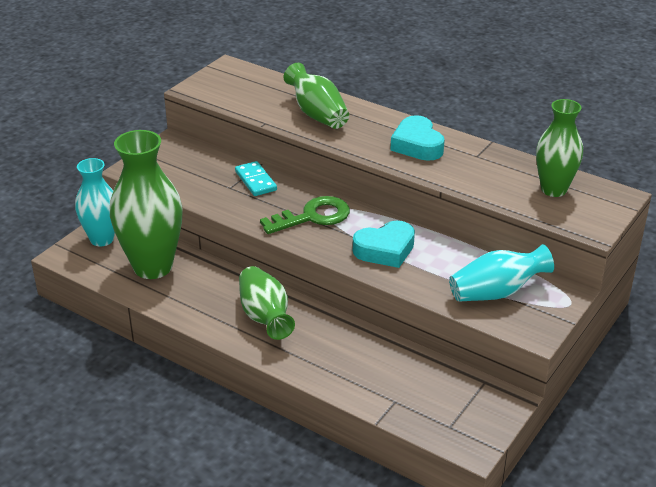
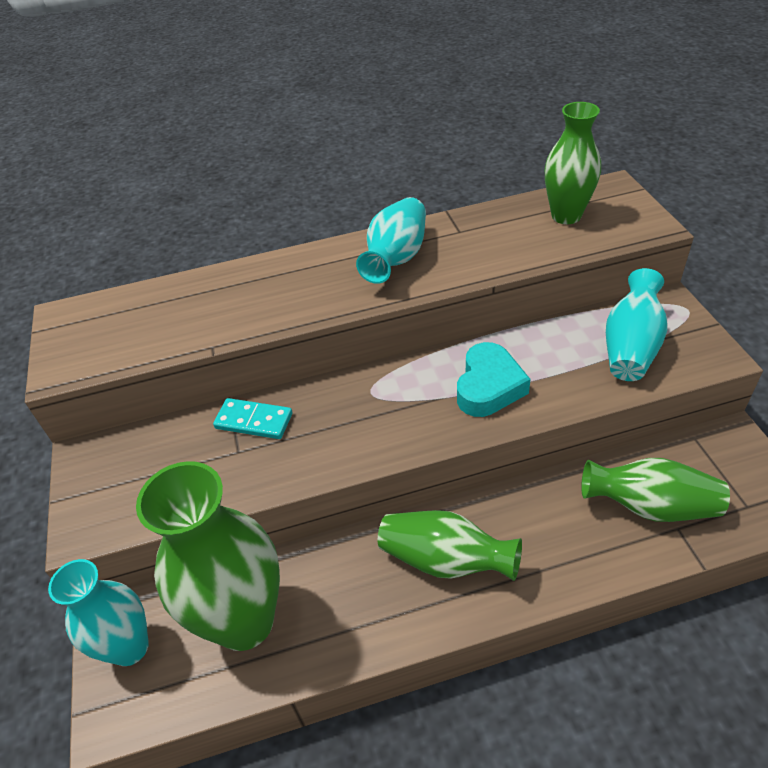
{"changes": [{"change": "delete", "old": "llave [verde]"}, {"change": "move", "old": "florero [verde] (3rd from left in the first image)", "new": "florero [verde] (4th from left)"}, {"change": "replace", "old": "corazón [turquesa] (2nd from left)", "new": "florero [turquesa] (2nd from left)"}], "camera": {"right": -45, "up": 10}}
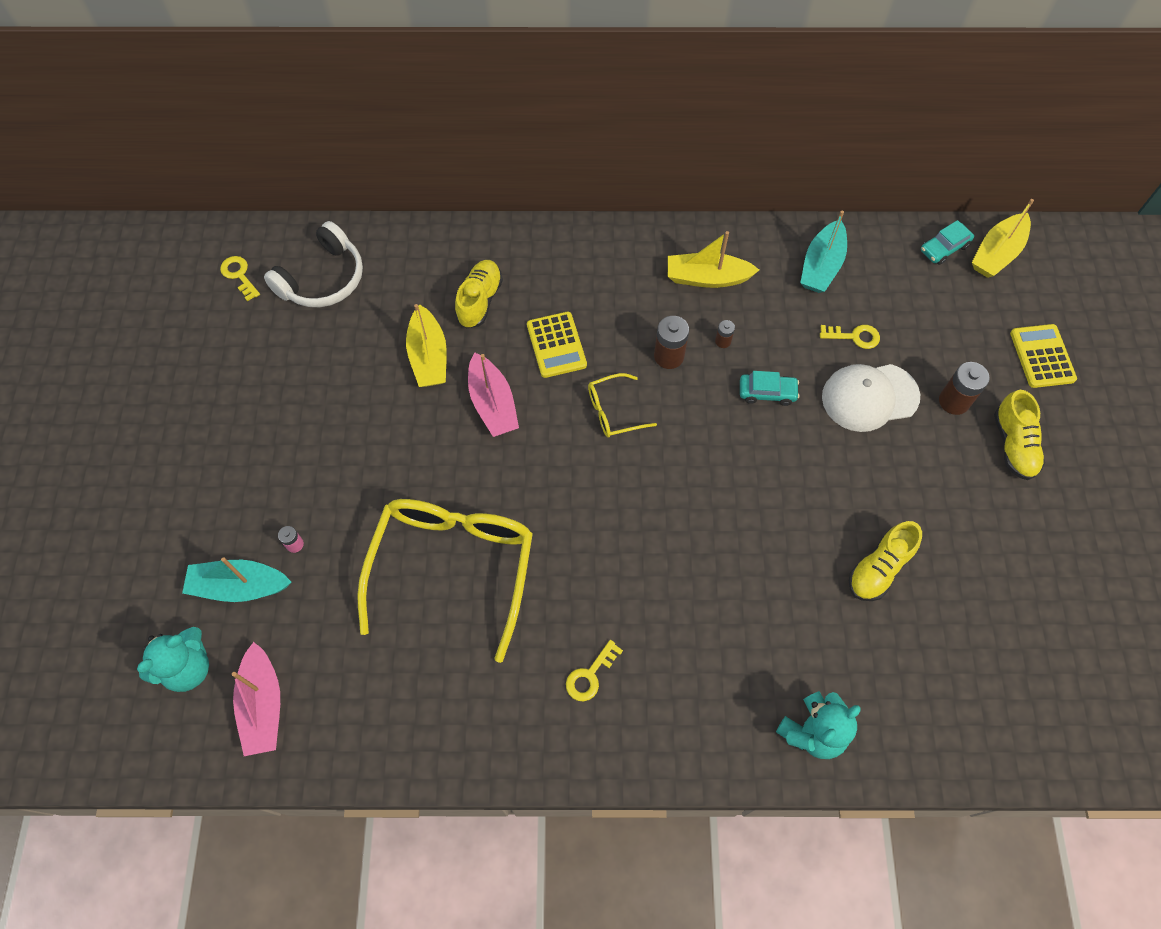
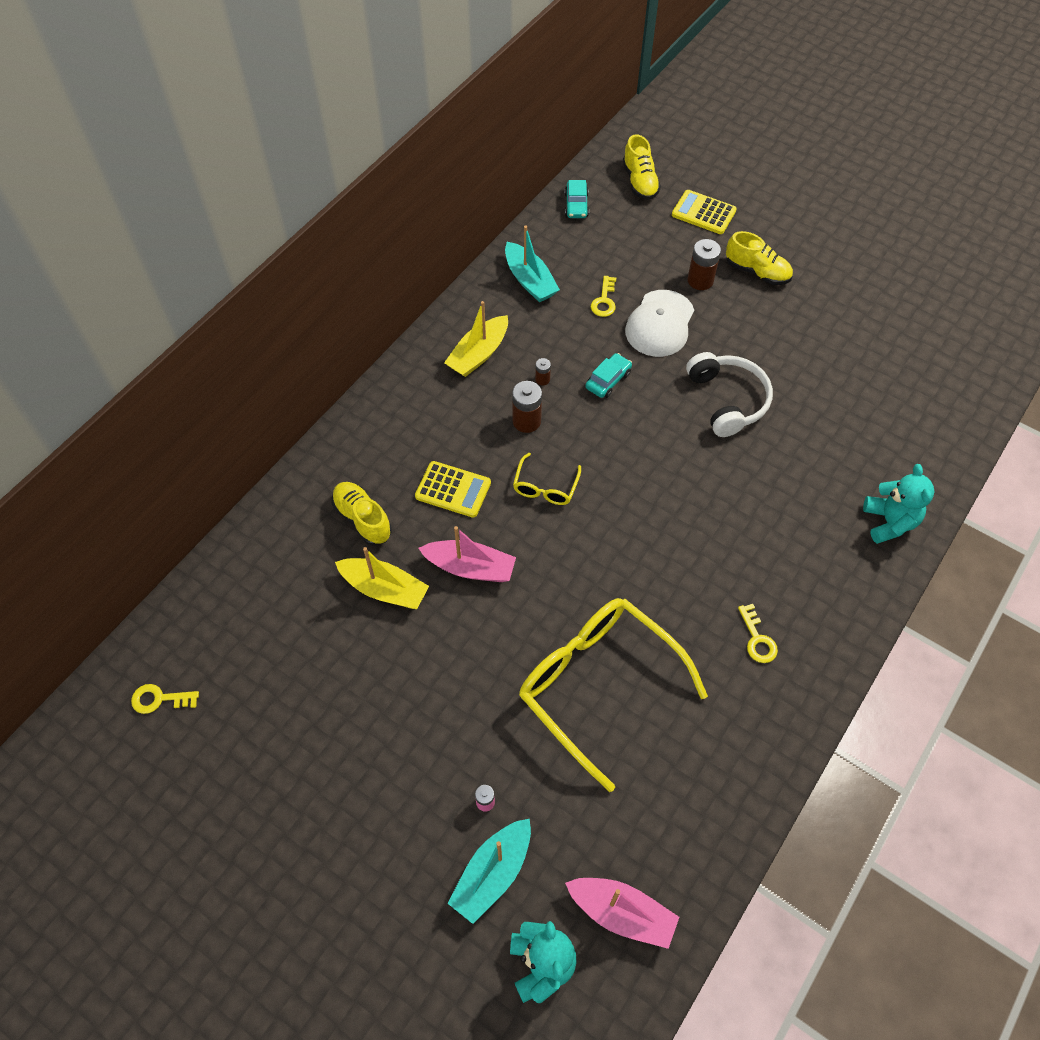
{"changes": [{"change": "delete", "old": "barco [amarillo] (3rd from left)"}, {"change": "move", "old": "auriculares [blanco]"}, {"change": "move", "old": "zapato [amarillo] (2nd from left)"}, {"change": "rotate", "old": "llave [amarillo] (3rd from left in the first image)", "degrees": 150}], "camera": {"right": -55, "up": -5}}
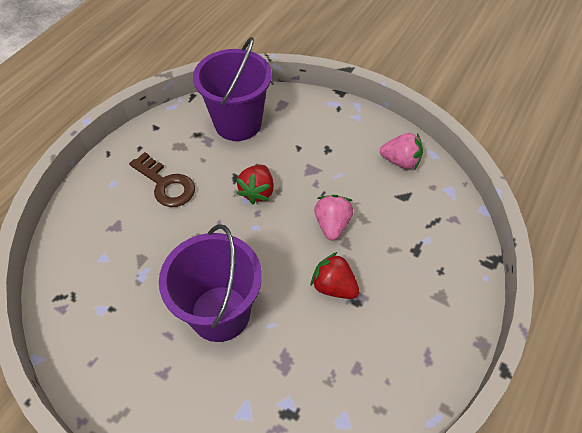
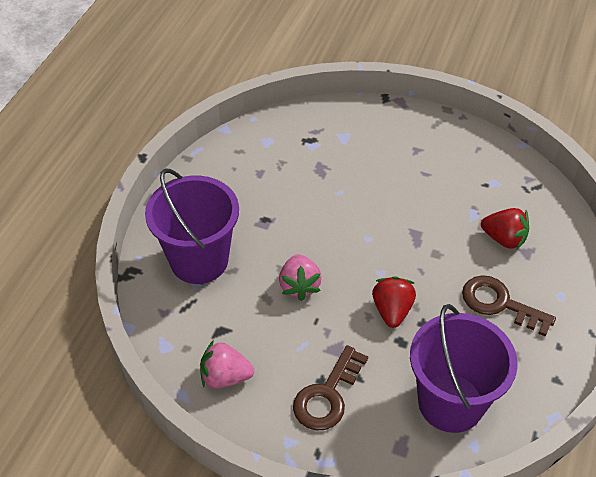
{"changes": [{"change": "insert", "new": "llave [marrón] (1st from left)"}, {"change": "move", "old": "balde [morado] (1st from left)"}, {"change": "move", "old": "fresa [rojo] (2nd from left)"}], "camera": {"right": 170, "up": -5}}
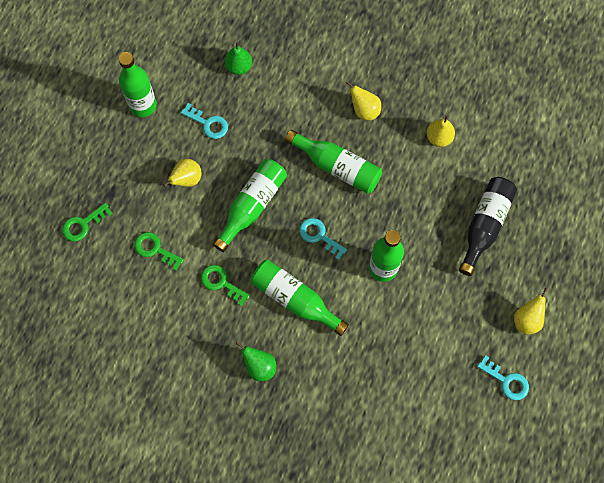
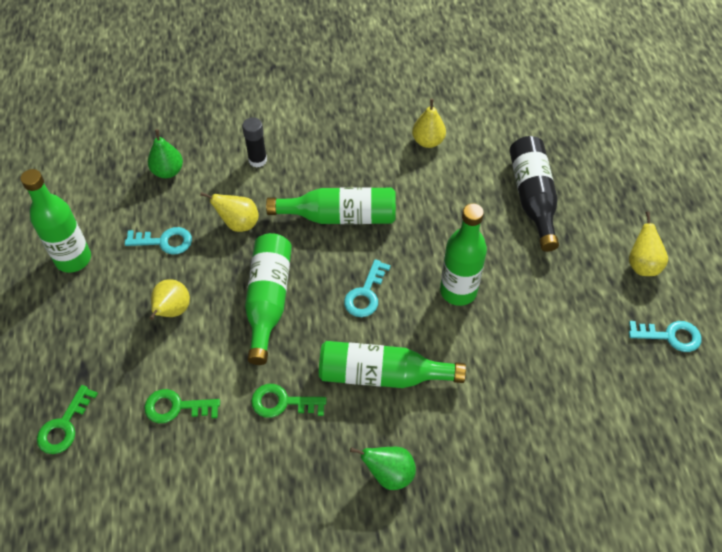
{"changes": [{"change": "insert", "new": "barra de pegamento [negro]"}, {"change": "move", "old": "pera [amarillo] (2nd from left)"}, {"change": "rotate", "old": "llave [turquesa] (2nd from left)", "degrees": -75}], "camera": {"right": -30, "up": -15}}
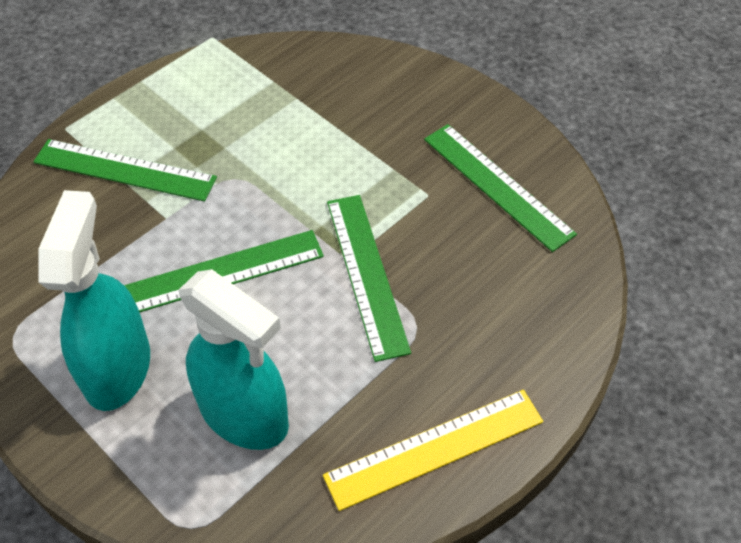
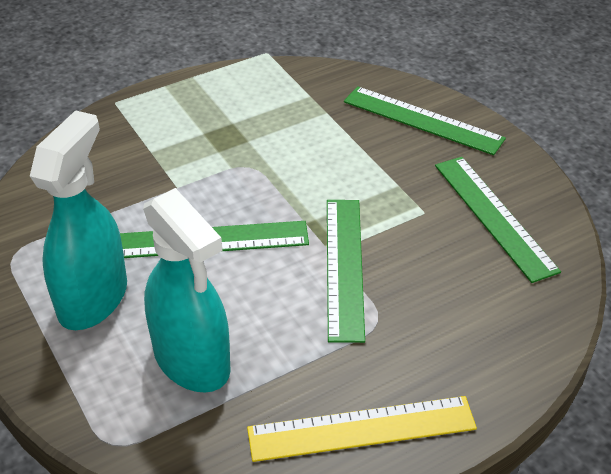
{"changes": [{"change": "move", "old": "regla [verde] (1st from left in the first image)", "new": "regla [verde] (3rd from left)"}], "camera": {"right": 15, "up": -10}}
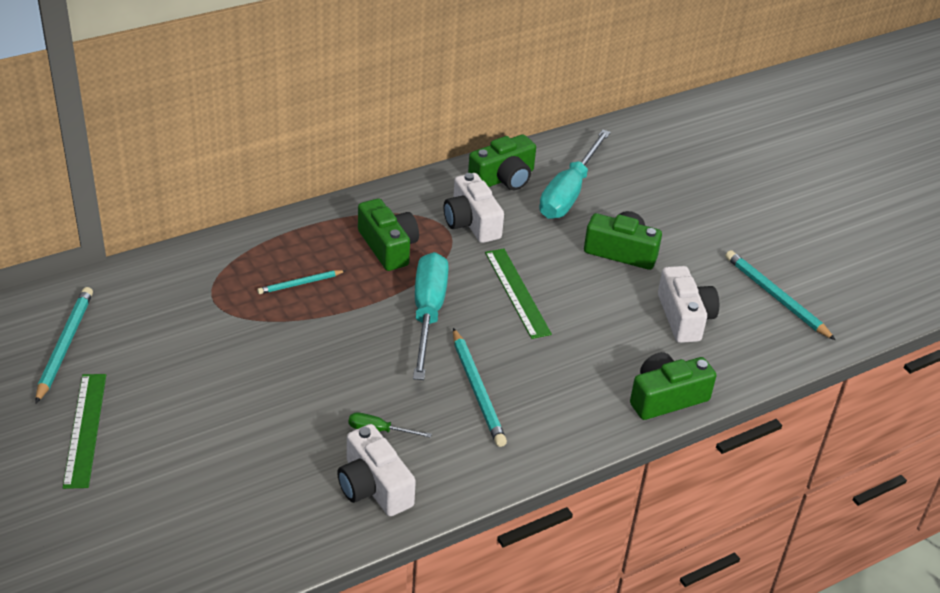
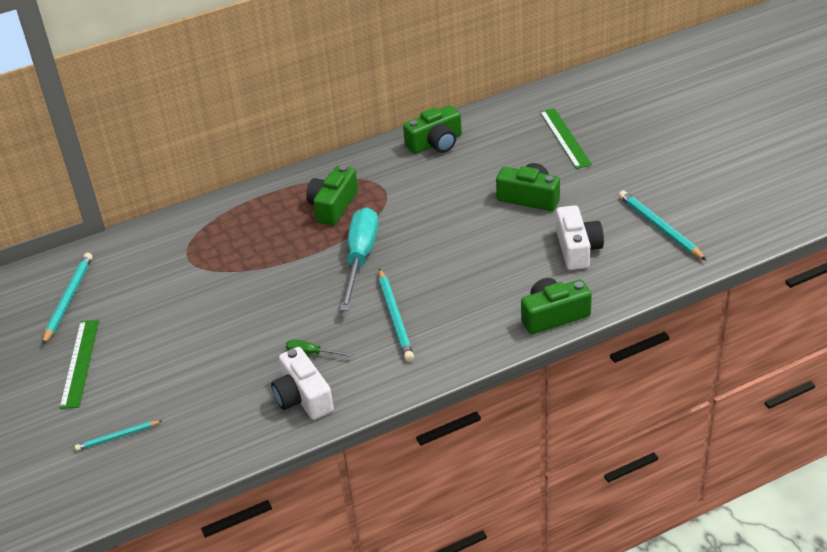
{"changes": [{"change": "delete", "old": "cámara [blanco] (2nd from left)"}, {"change": "delete", "old": "destornillador [turquesa] (2nd from left)"}, {"change": "move", "old": "lápiz [turquesa] (2nd from left)"}, {"change": "move", "old": "regla [verde] (2nd from left)"}, {"change": "rotate", "old": "cámara [verde] (1st from left)", "degrees": -135}], "camera": {"right": 10, "up": 0}}
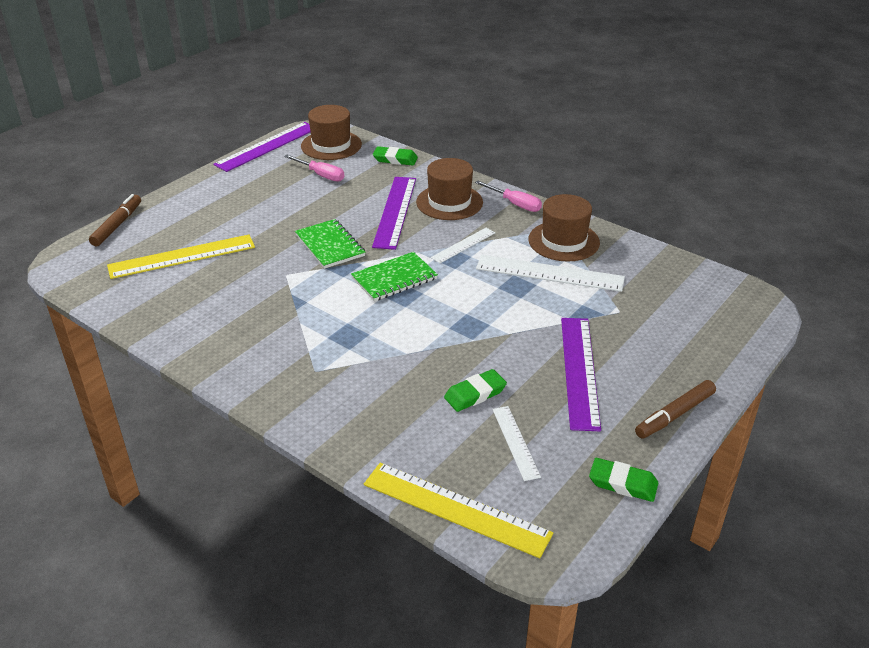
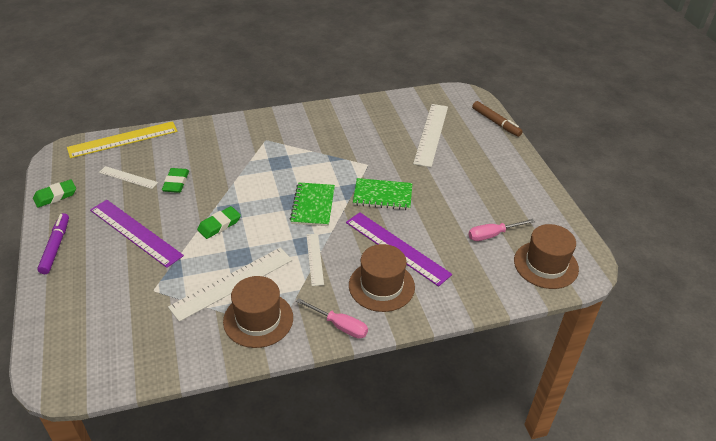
{"changes": [{"change": "delete", "old": "regla [morado] (1st from left)"}, {"change": "move", "old": "goma de borrar [verde] (1st from left in the first image)", "new": "goma de borrar [verde] (3rd from left)"}, {"change": "recolor", "old": "regla [amarillo] (1st from left)", "new": "regla [blanco] (4th from left)"}, {"change": "recolor", "old": "rotulador [marrón] (2nd from left)", "new": "rotulador [morado]"}, {"change": "rotate", "old": "destornillador [rosa] (2nd from left in the first image)", "degrees": -135}], "camera": {"right": 125, "up": 5}}
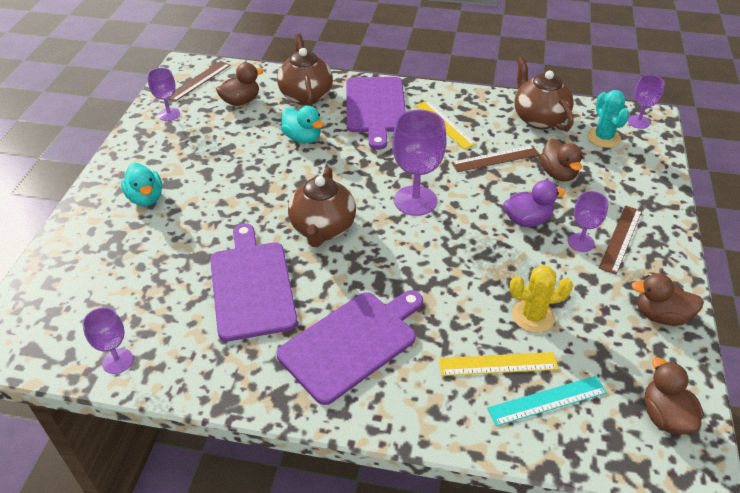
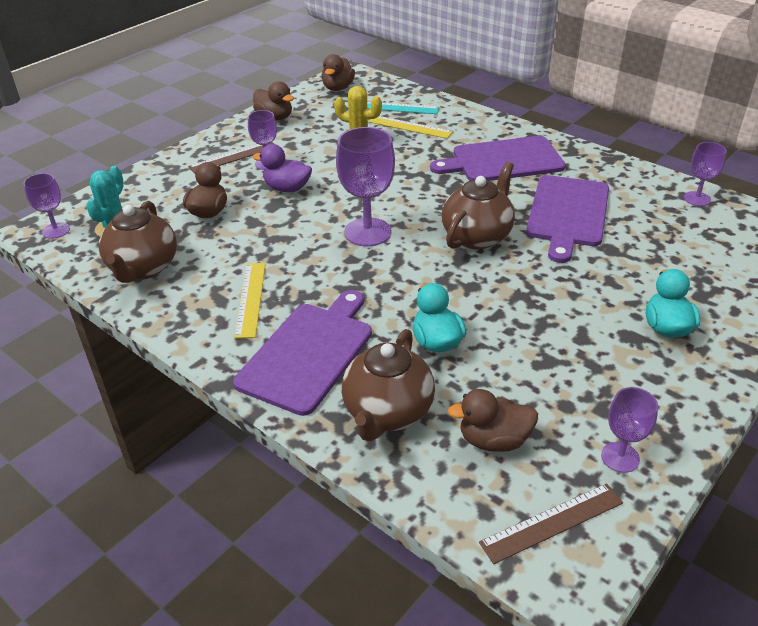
{"changes": [{"change": "delete", "old": "regla [marrón] (2nd from left)"}], "camera": {"right": -150, "up": -5}}
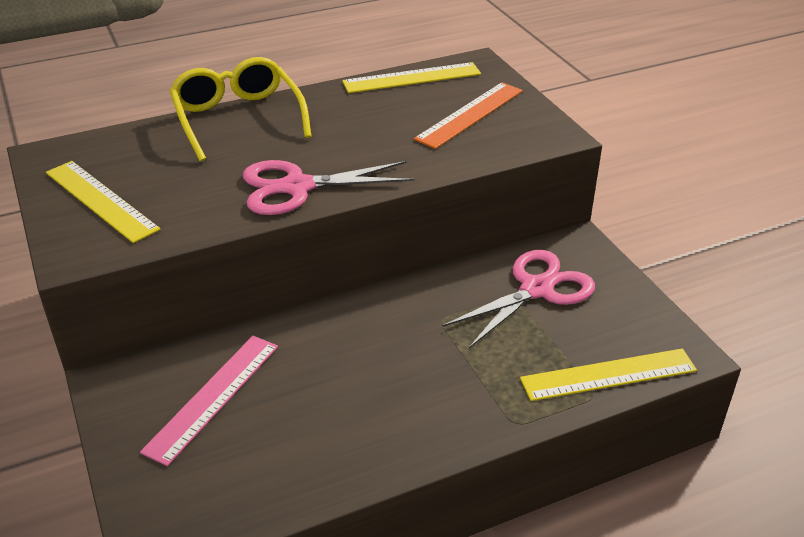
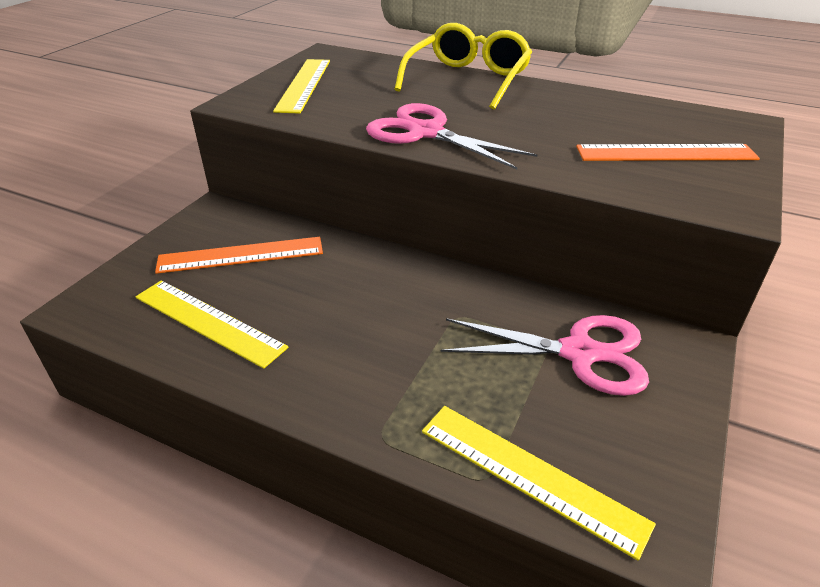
{"changes": [{"change": "move", "old": "regla [amarillo] (2nd from left in the first image)", "new": "regla [amarillo] (1st from left)"}, {"change": "recolor", "old": "regla [rosa]", "new": "regla [naranja] (1st from left)"}], "camera": {"right": 50, "up": 0}}
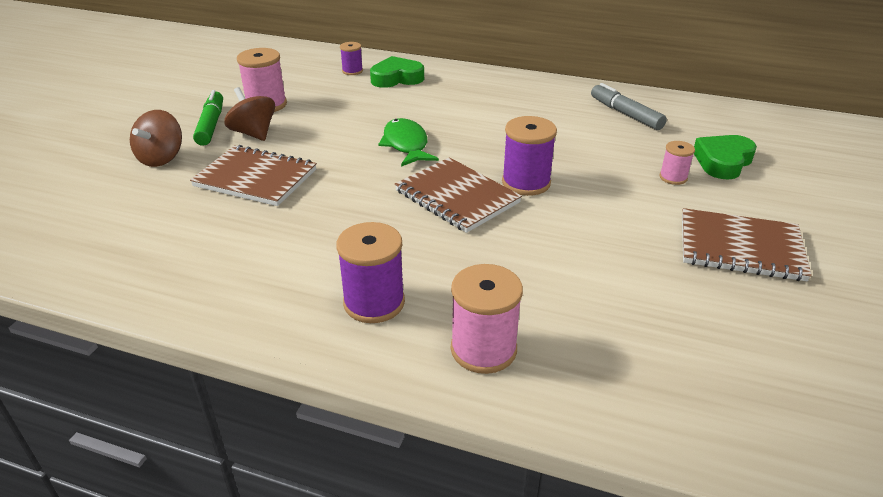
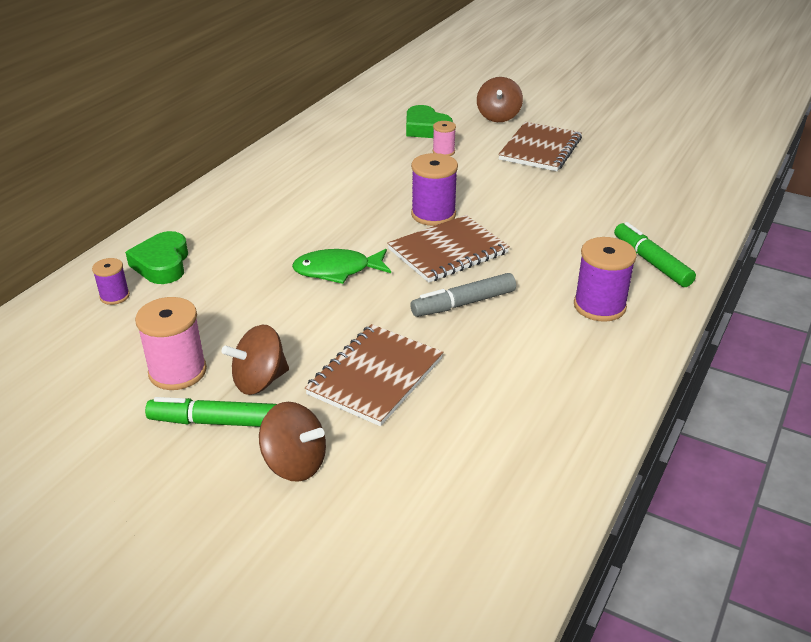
{"changes": [{"change": "insert", "new": "peonza [marrón] (3rd from left)"}, {"change": "move", "old": "rotulador [gris]"}, {"change": "replace", "old": "carrete [rosa] (2nd from left)", "new": "rotulador [verde] (2nd from left)"}], "camera": {"right": -80, "up": 0}}
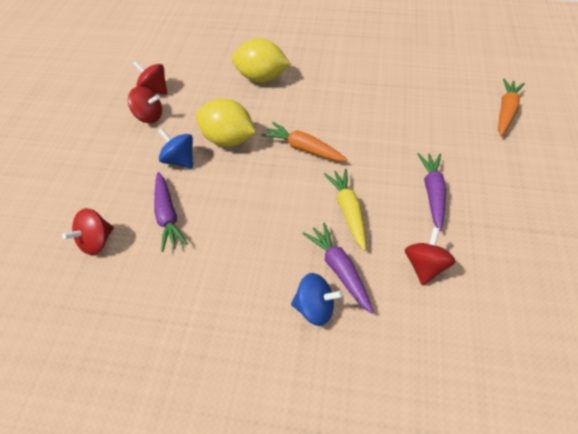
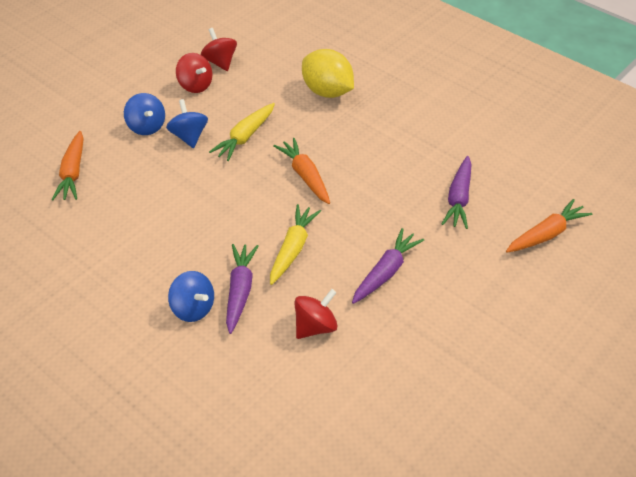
{"changes": [{"change": "insert", "new": "peonza [azul] (1st from left)"}, {"change": "move", "old": "zanahoria [morado] (1st from left in the first image)", "new": "zanahoria [morado] (3rd from left)"}, {"change": "replace", "old": "peonza [rojo] (1st from left)", "new": "zanahoria [naranja] (1st from left)"}, {"change": "replace", "old": "limón [amarillo] (1st from left)", "new": "zanahoria [amarillo] (1st from left)"}], "camera": {"right": 30, "up": -5}}
